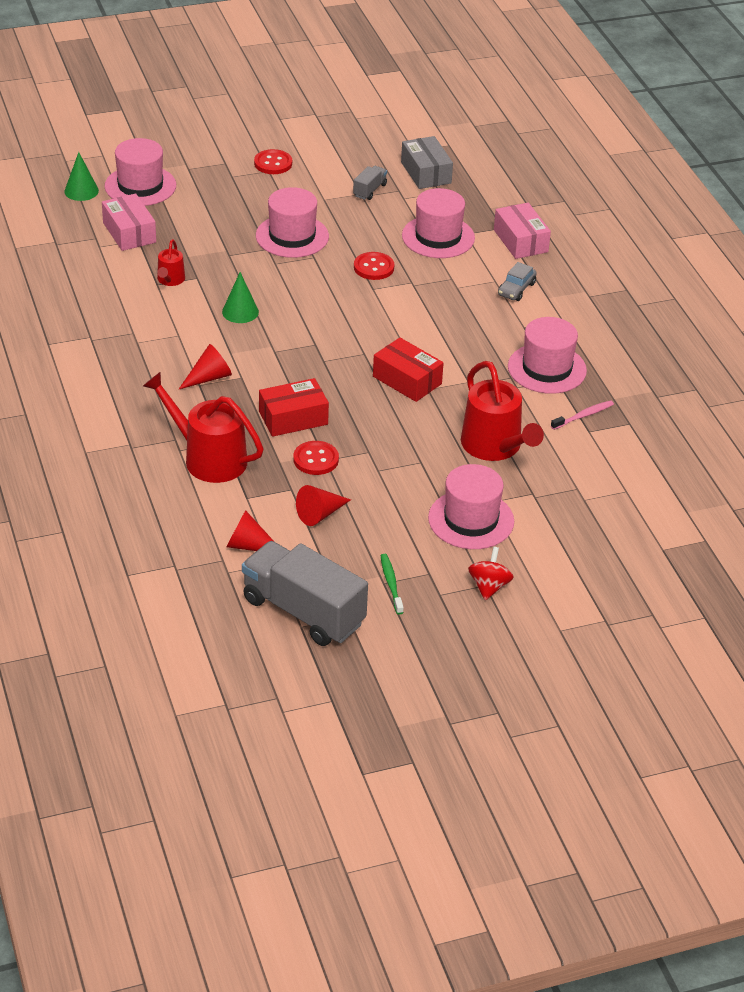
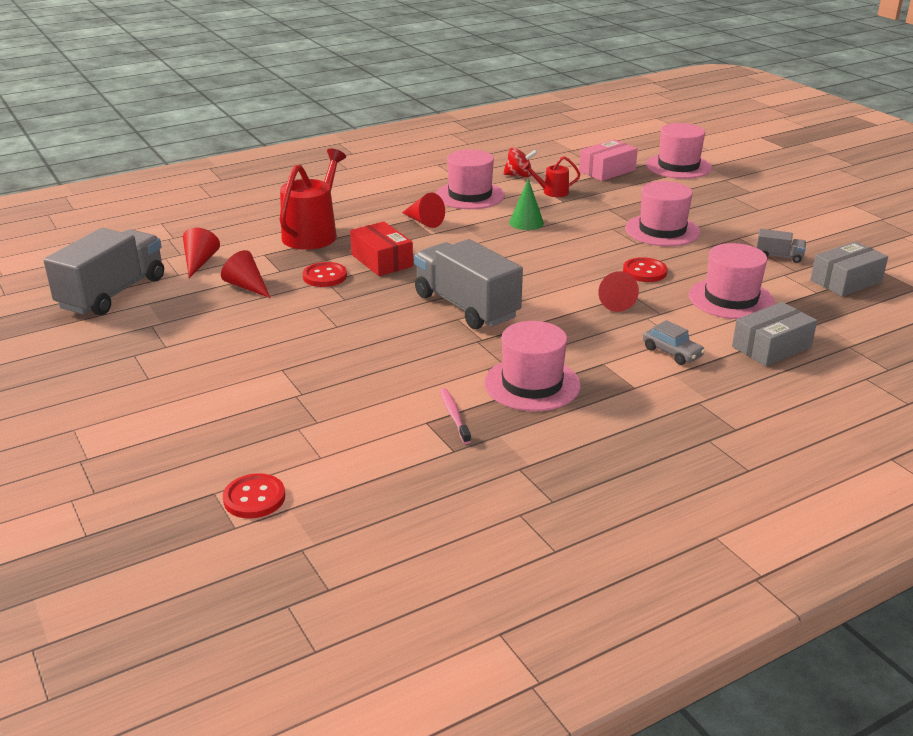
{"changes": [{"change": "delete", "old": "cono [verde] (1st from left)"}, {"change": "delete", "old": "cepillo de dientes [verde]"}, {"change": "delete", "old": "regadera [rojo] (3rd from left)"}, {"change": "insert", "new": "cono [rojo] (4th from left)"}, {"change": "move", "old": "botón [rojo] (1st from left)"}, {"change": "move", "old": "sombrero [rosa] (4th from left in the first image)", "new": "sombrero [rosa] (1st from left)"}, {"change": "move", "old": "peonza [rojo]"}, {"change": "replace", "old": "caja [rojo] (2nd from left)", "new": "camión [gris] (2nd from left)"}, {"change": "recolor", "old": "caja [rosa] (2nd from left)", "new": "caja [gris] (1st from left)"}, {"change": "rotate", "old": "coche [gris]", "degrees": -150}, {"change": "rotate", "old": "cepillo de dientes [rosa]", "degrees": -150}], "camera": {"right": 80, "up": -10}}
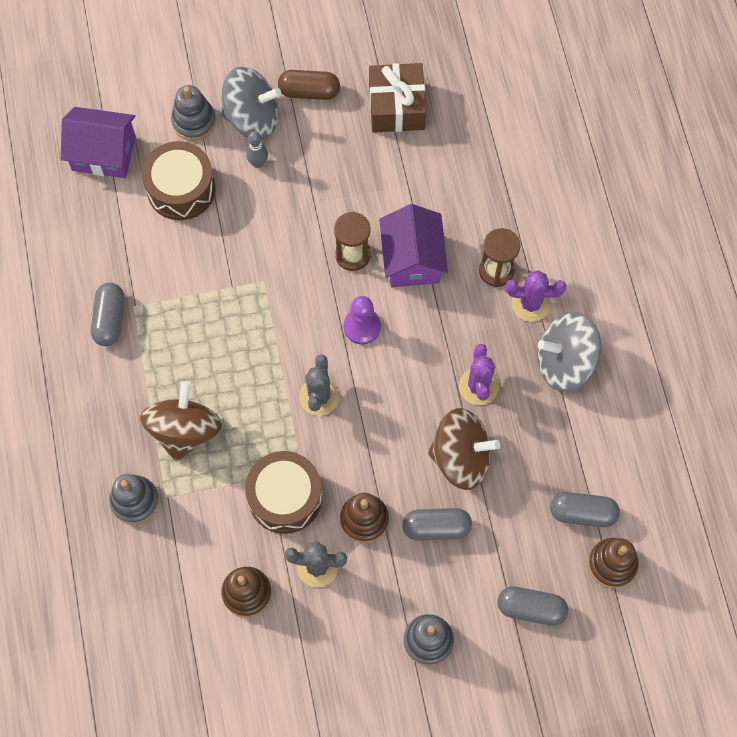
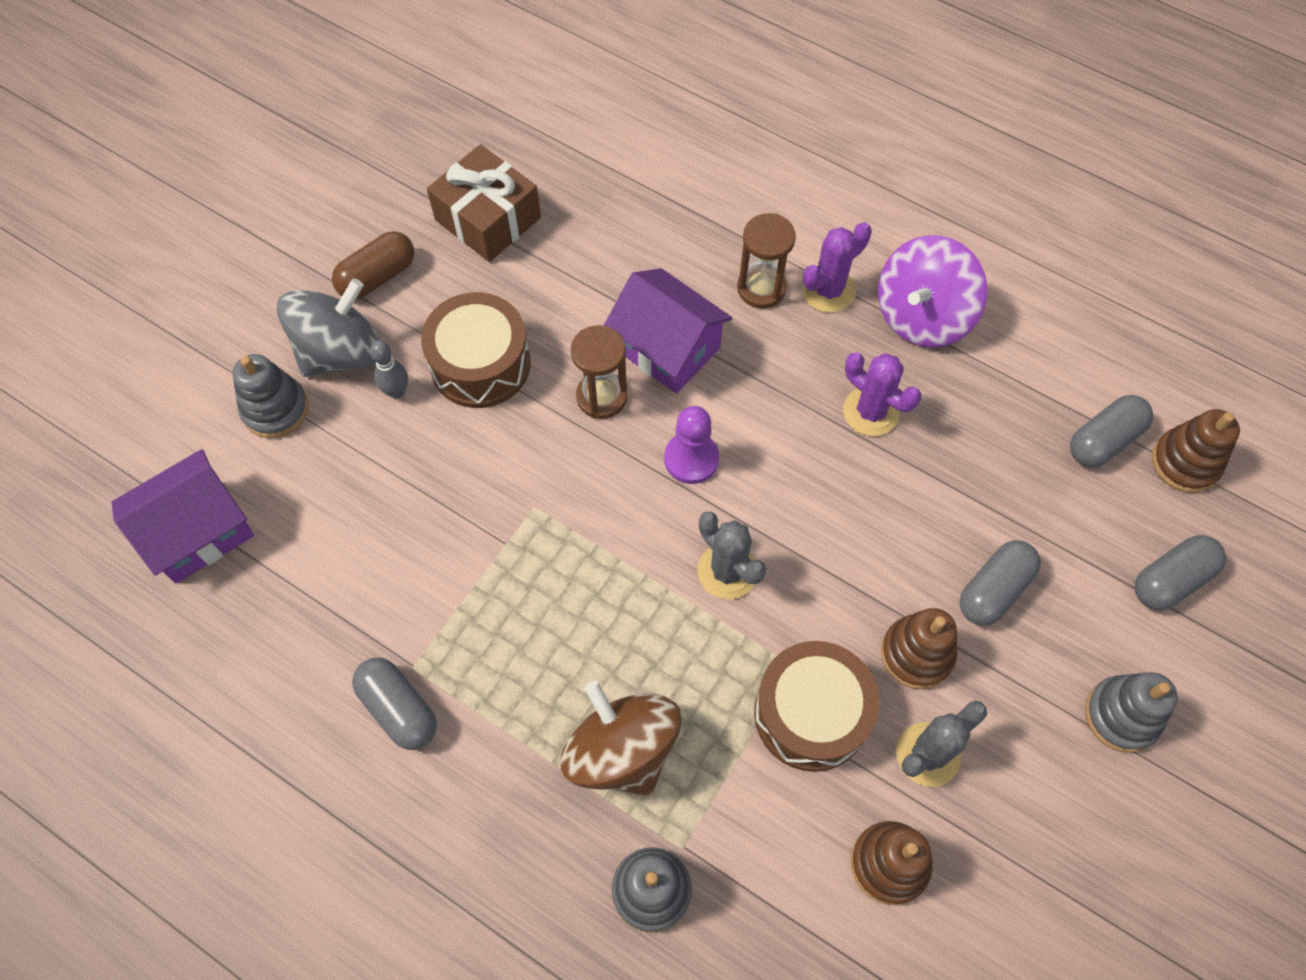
{"changes": [{"change": "delete", "old": "peonza [marrón] (2nd from left)"}, {"change": "move", "old": "tambor [marrón] (1st from left)"}, {"change": "recolor", "old": "peonza [gris] (2nd from left)", "new": "peonza [morado]"}], "camera": {"right": -45, "up": -5}}
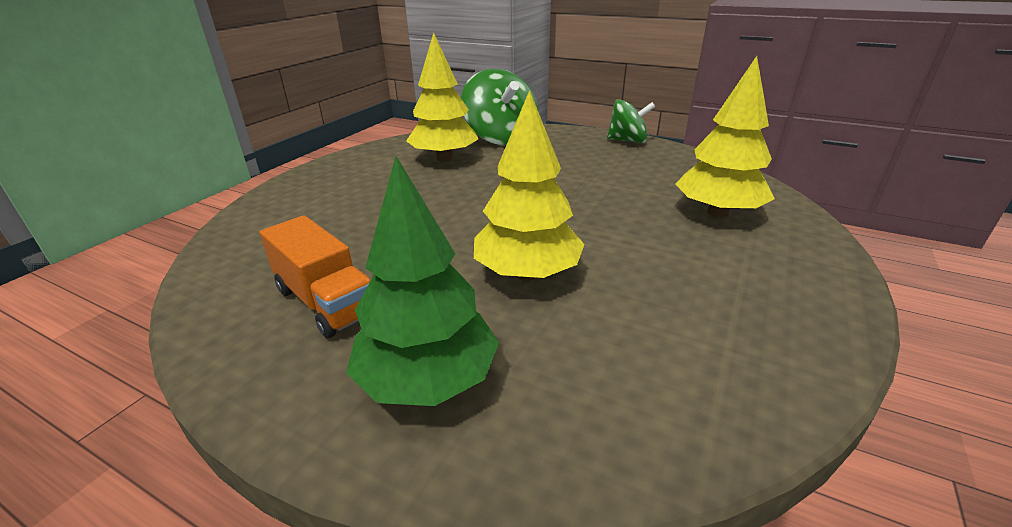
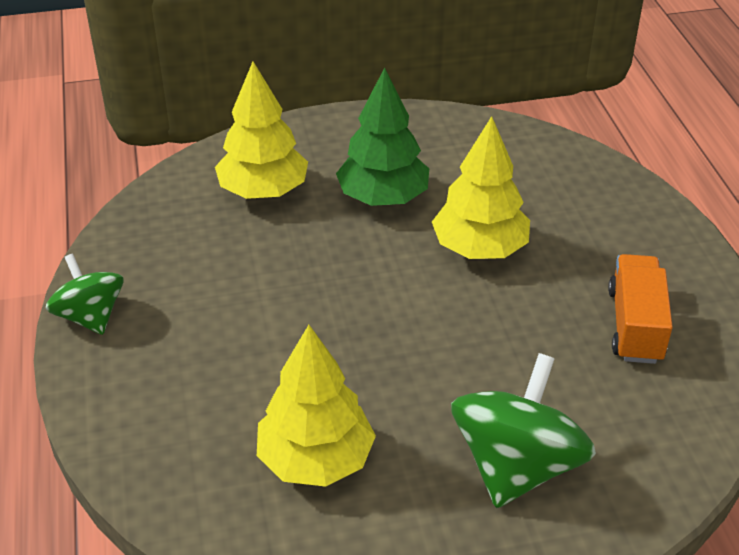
{"changes": [{"change": "move", "old": "árbol [verde]"}, {"change": "move", "old": "peonza [verde] (1st from left in the first image)", "new": "peonza [verde] (2nd from left)"}], "camera": {"right": -130, "up": 10}}
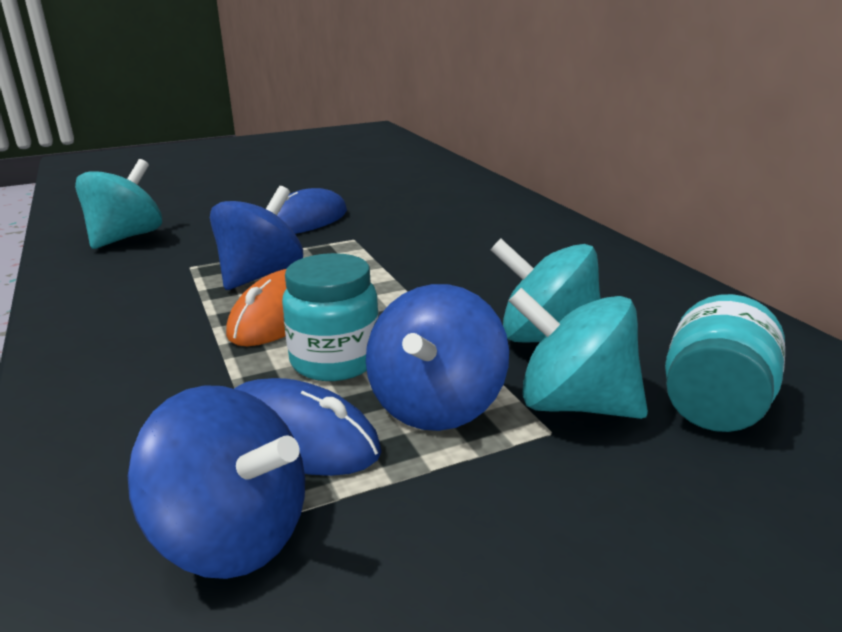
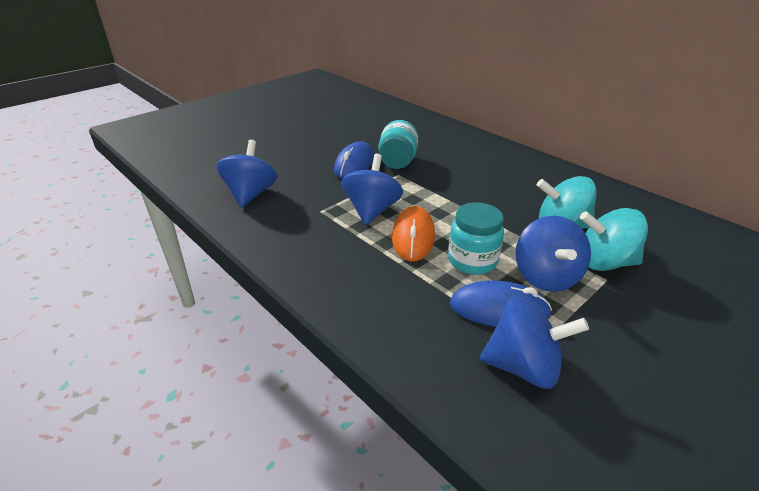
{"changes": [{"change": "move", "old": "tarro [turquesa] (2nd from left in the first image)", "new": "tarro [turquesa] (1st from left)"}, {"change": "recolor", "old": "peonza [turquesa] (1st from left)", "new": "peonza [azul] (1st from left)"}], "camera": {"right": -20, "up": 10}}
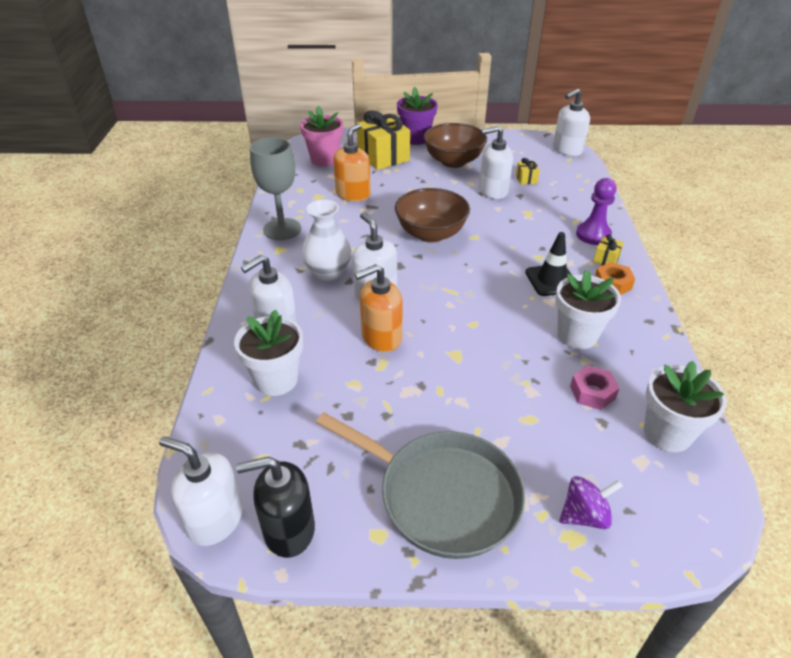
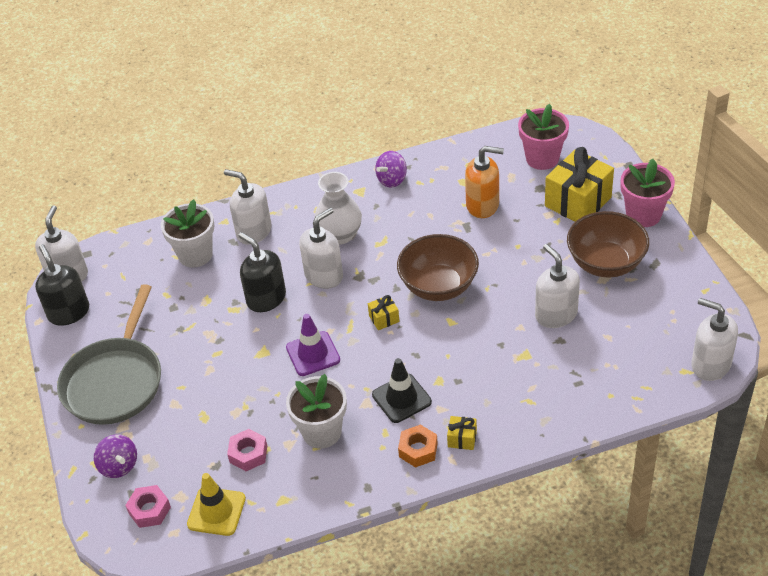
{"changes": [{"change": "delete", "old": "peón [morado]"}, {"change": "insert", "new": "tuerca [rosa] (1st from left)"}, {"change": "insert", "new": "cono de tráfico [morado]"}, {"change": "move", "old": "regalo [amarillo] (2nd from left in the first image)", "new": "regalo [amarillo] (1st from left)"}, {"change": "replace", "old": "copa [gris]", "new": "peonza [morado] (2nd from left)"}, {"change": "replace", "old": "maceta [blanco] (3rd from left)", "new": "cono de tráfico [amarillo]"}, {"change": "recolor", "old": "dispensador de jabón [naranja] (2nd from left)", "new": "dispensador de jabón [negro] (2nd from left)"}, {"change": "recolor", "old": "maceta [morado]", "new": "maceta [rosa] (2nd from left)"}], "camera": {"right": 75, "up": 5}}
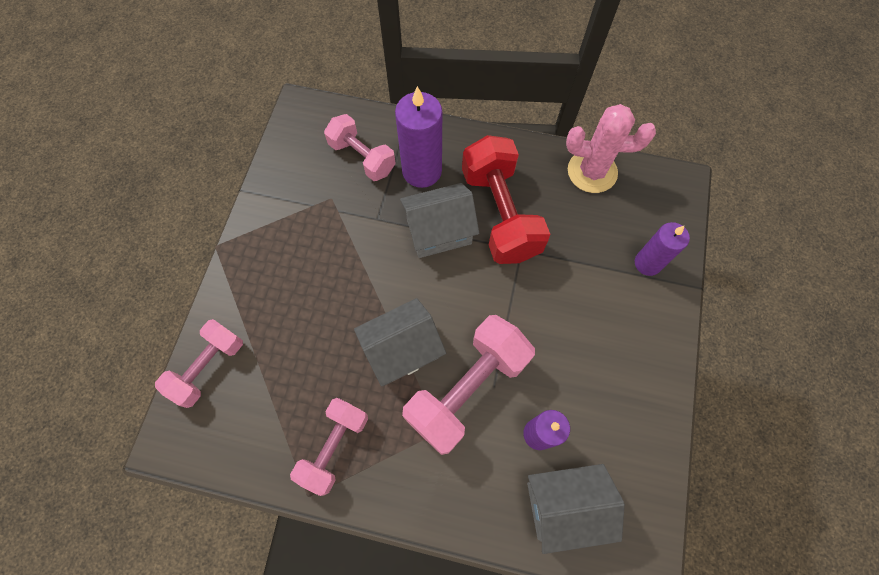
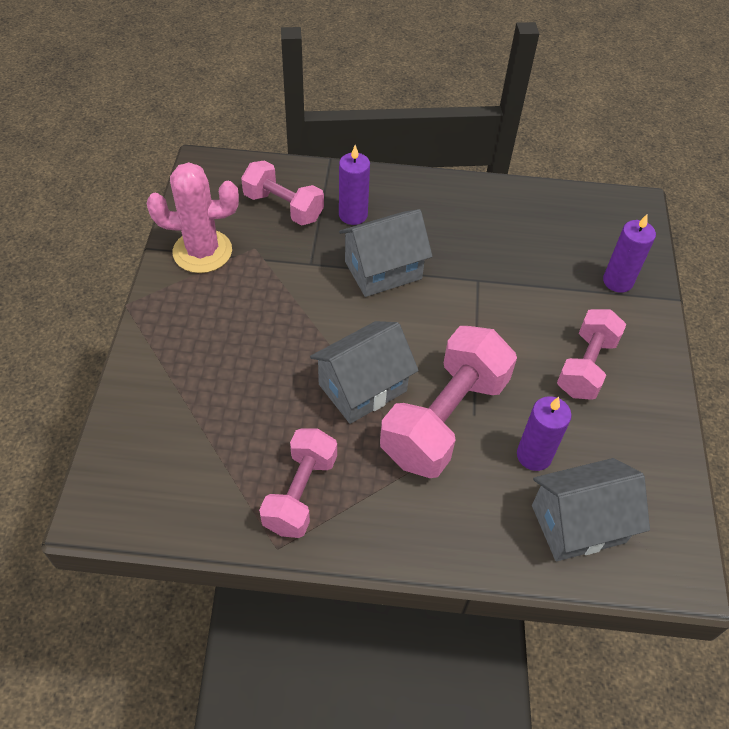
{"changes": [{"change": "delete", "old": "mancuerna [rojo]"}, {"change": "move", "old": "mancuerna [rosa] (1st from left in the first image)", "new": "mancuerna [rosa] (4th from left)"}, {"change": "move", "old": "cactus [rosa]"}, {"change": "resize", "old": "vela [morado] (1st from left)", "factor": 0.65}], "camera": {"right": -10, "up": -15}}
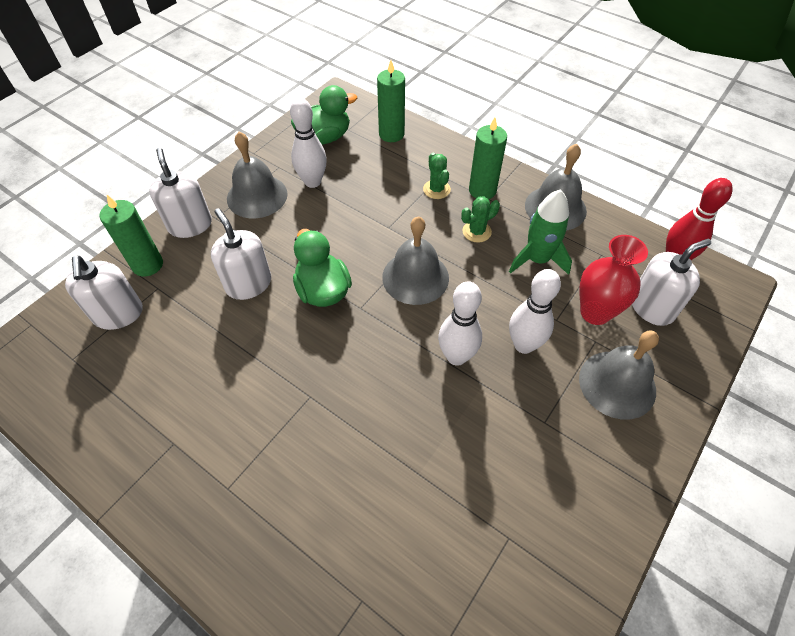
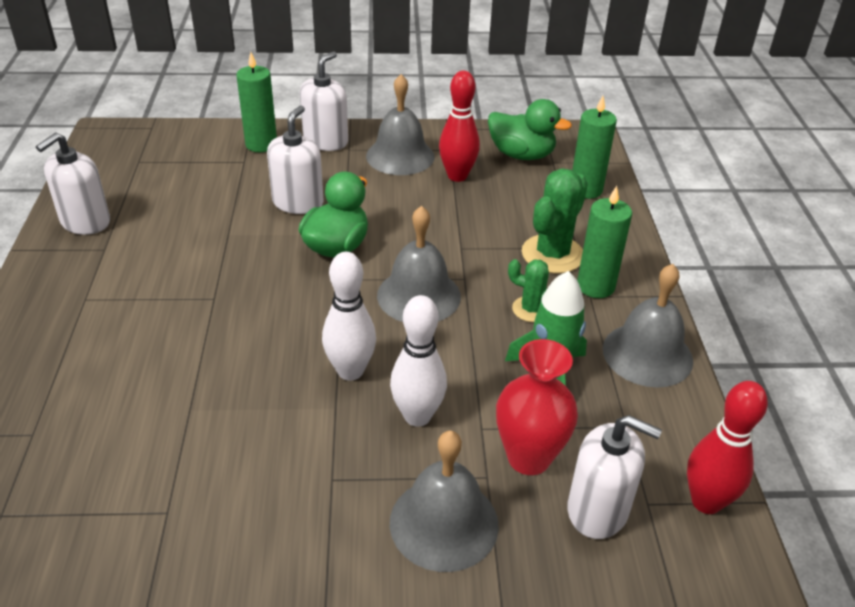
{"changes": [{"change": "move", "old": "dispensador de jabón [blanco] (1st from left)"}, {"change": "recolor", "old": "bolo [blanco] (1st from left)", "new": "bolo [rojo] (1st from left)"}, {"change": "resize", "old": "cactus [verde] (1st from left in the first image)", "factor": 1.72}], "camera": {"right": 50, "up": -15}}
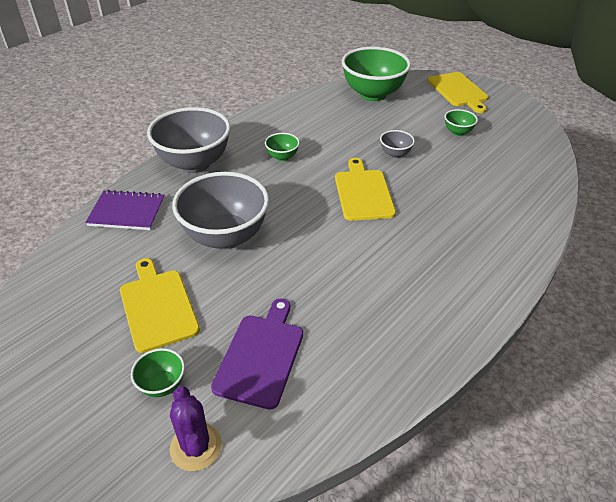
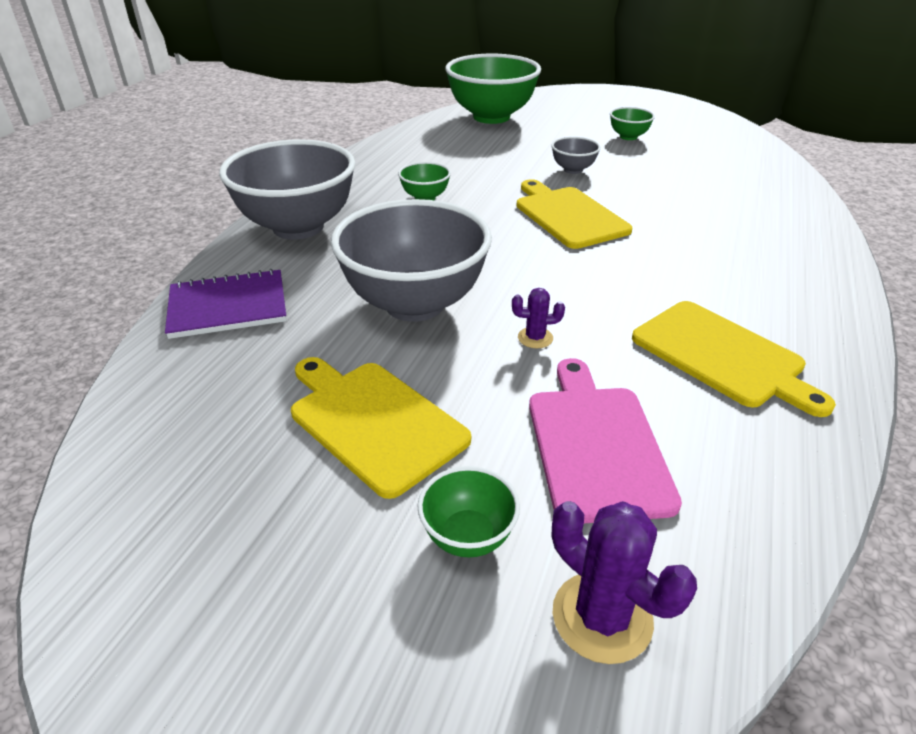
{"changes": [{"change": "insert", "new": "cactus [morado] (1st from left)"}, {"change": "move", "old": "tabla de cortar [amarillo] (3rd from left)"}, {"change": "recolor", "old": "tabla de cortar [morado]", "new": "tabla de cortar [rosa]"}], "camera": {"right": -20, "up": -5}}
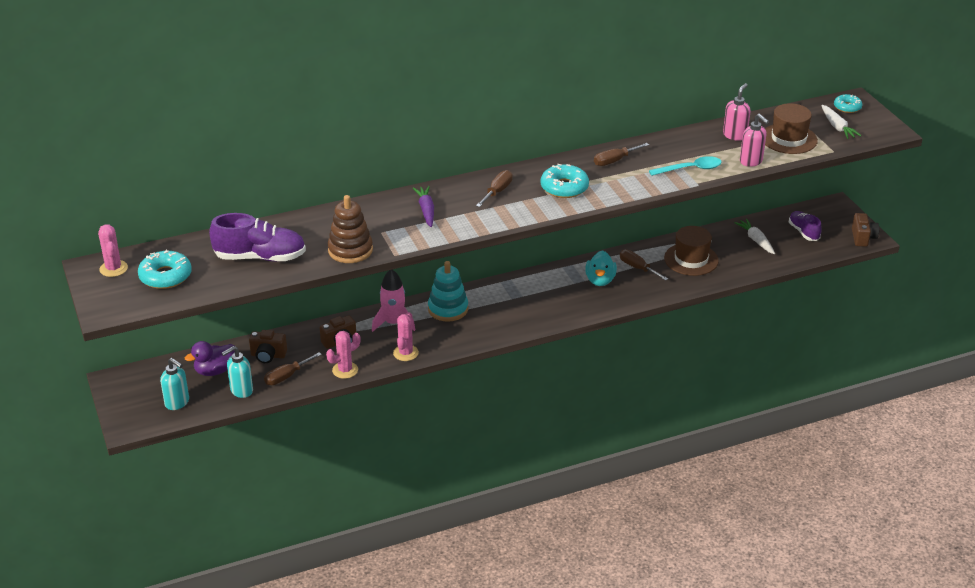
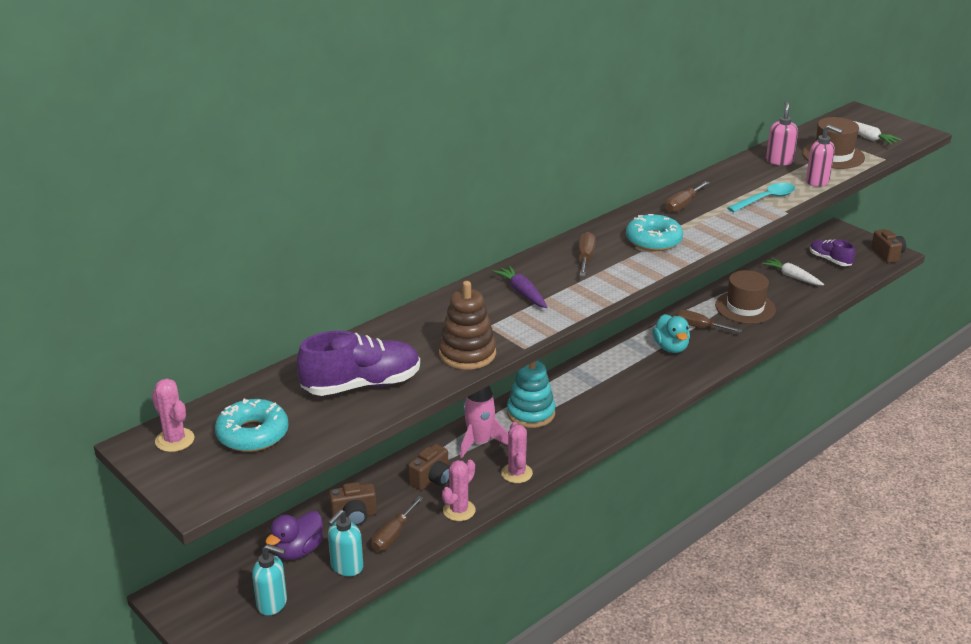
{"changes": [{"change": "delete", "old": "rosquilla [turquesa] (3rd from left)"}], "camera": {"right": -20, "up": -5}}
